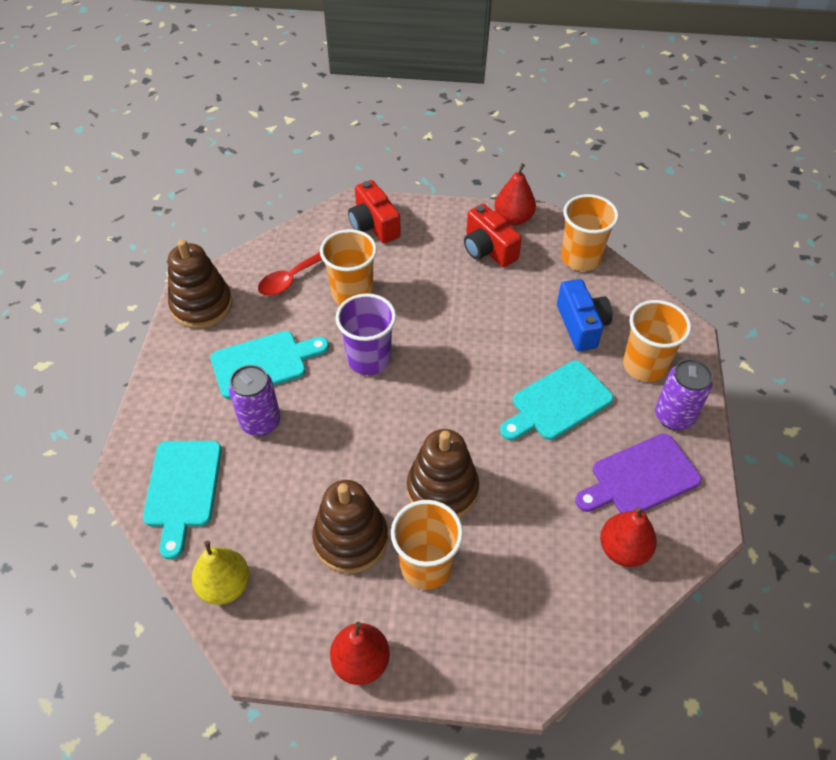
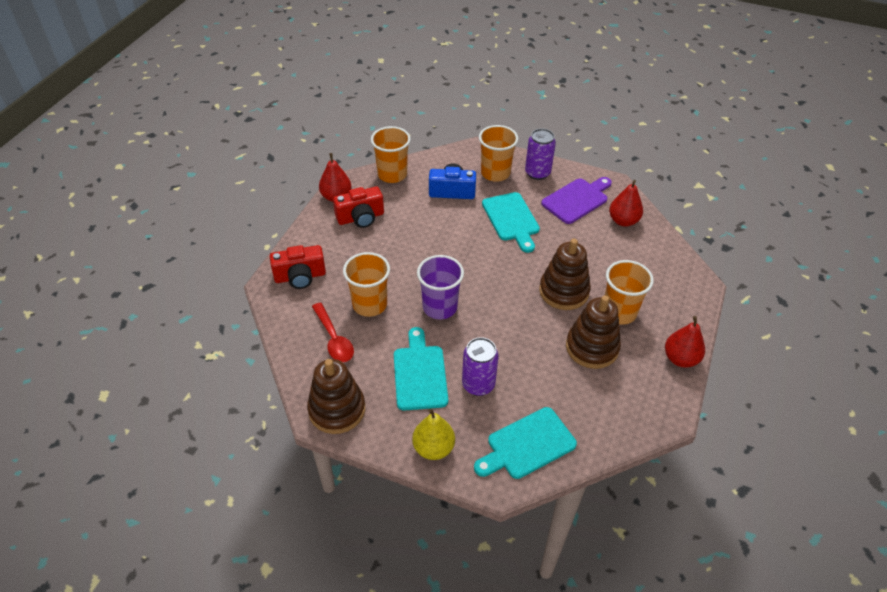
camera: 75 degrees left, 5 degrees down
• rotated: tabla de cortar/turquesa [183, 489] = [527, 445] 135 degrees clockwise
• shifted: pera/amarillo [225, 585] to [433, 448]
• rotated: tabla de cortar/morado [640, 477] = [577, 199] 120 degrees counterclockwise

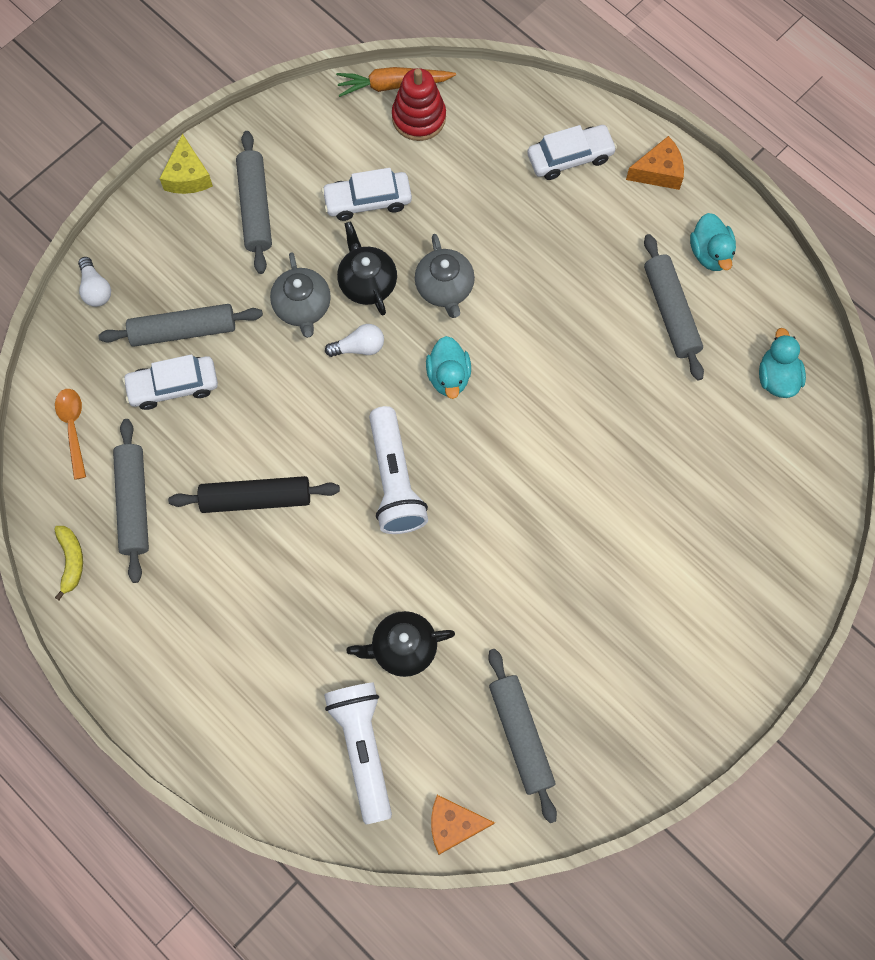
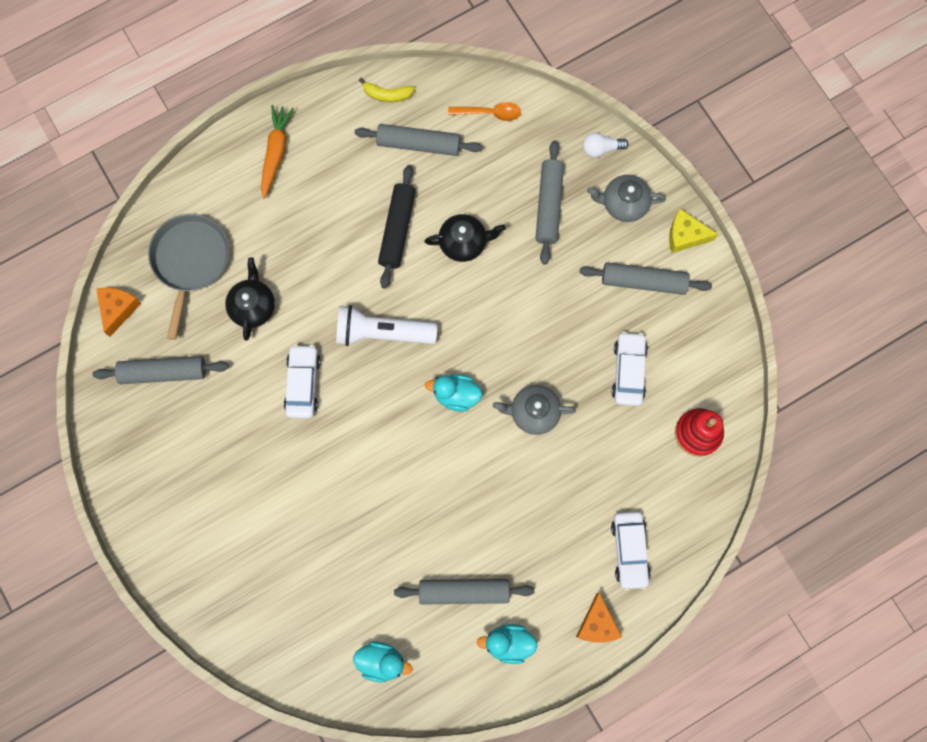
camera: 105 degrees right, 5 degrees up
• shifted: coche/blanco [173, 386] to [303, 384]
• shifted: tetera/gris [302, 307] to [623, 204]
• swapped: lámpara de mano/blanco [363, 749] to sartén/gris [190, 261]
• gone: bombilla/blanco [359, 347]
• shifted: zanahoria/naranja [393, 85] to [275, 152]
• shifted: tetera/negro [367, 282] to [464, 243]

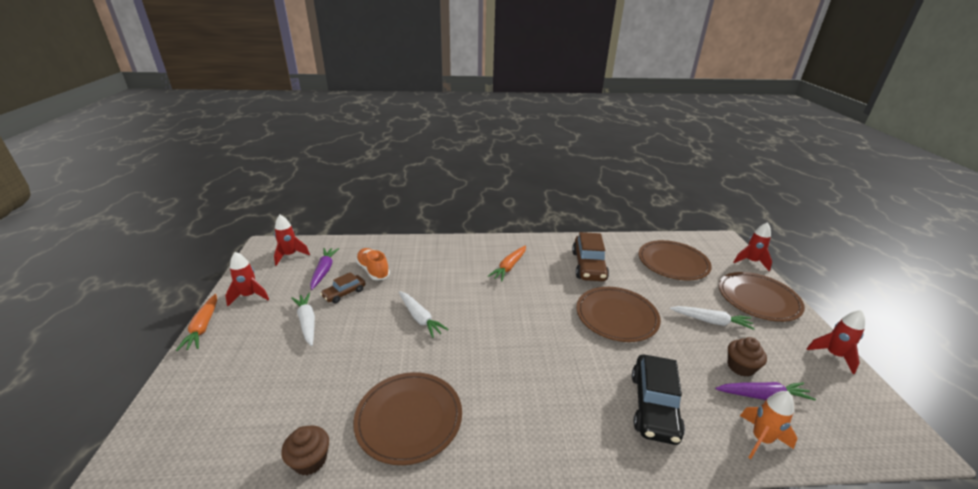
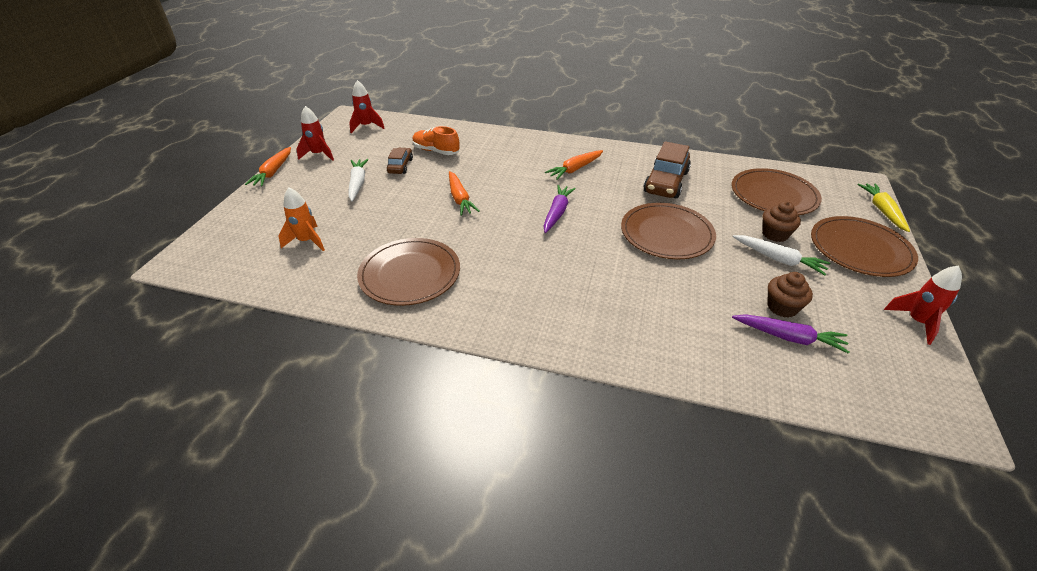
camera: 20 degrees right, 10 degrees up
• shifted: magdalena/marrón [310, 460] to [775, 234]
• shifted: zanahoria/morado [324, 271] to [557, 213]
• rotated: coche/marrón [344, 293] = [400, 166] 120 degrees clockwise
• rotated: zapato/naranja [373, 270] = [436, 151] 45 degrees counterclockwise
• repainted: zanahoria/blanco [420, 318] to zanahoria/naranja [460, 198]
• gone: coche/negro [654, 406]
• swapped: cohete/rojo [751, 262] to zanahoria/amarillo [882, 211]
• shifted: cohete/naranja [760, 439] to [307, 241]

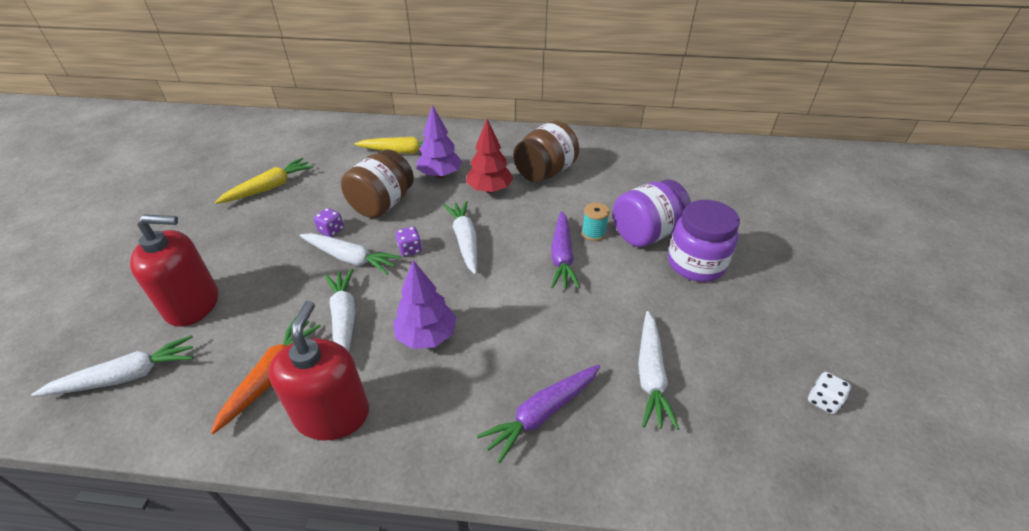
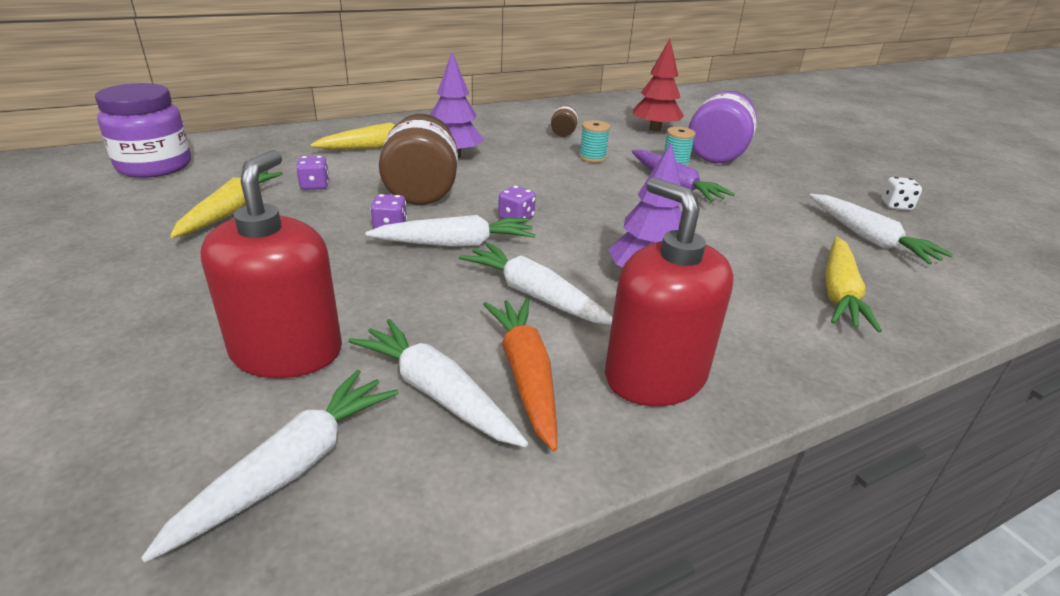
camera: 35 degrees left, 10 degrees down
• rotated: dispensador de jabón/rojo [193, 304] = [287, 352] 45 degrees counterclockwise
• shifted: zanahoria/blanco [465, 240] to [436, 393]
• shifted: árbol/rojo [489, 190] to [655, 129]
• repainted: zanahoria/morado [542, 414] to zanahoria/amarillo [839, 293]
• scaled: tarro/marrón [545, 172] = [563, 134] x0.45
• shifted: tarro/morado [695, 264] to [155, 166]
• shifted: dado/blanco [823, 401] to [896, 206]
• new: dado/morado [315, 186]
• new: carrete/turquesa [592, 157]

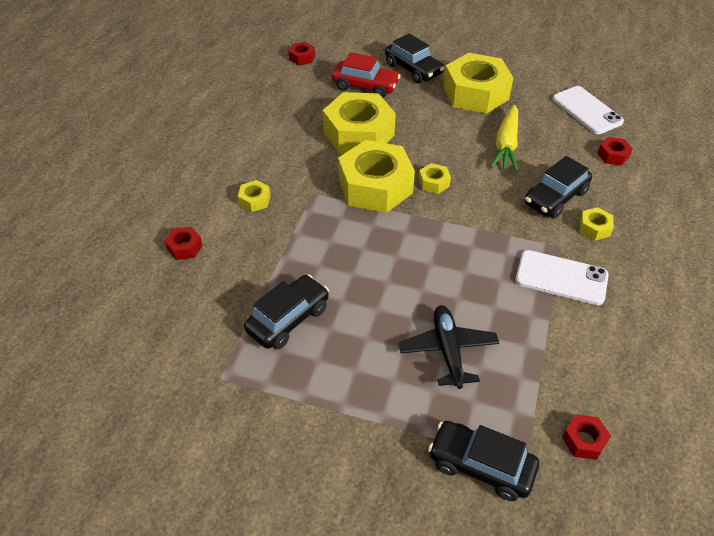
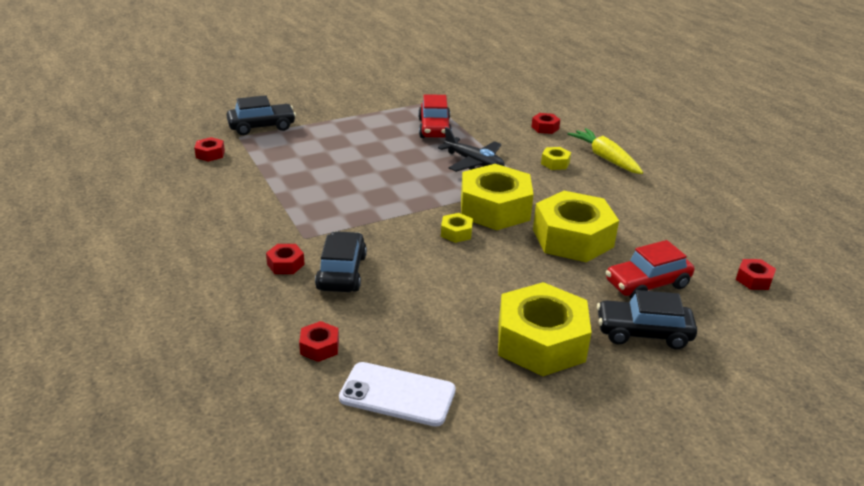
camera: 135 degrees right, 15 degrees down
• repainted: coche/negro [288, 319] to coche/rojo [434, 129]
• shifted: avión/negro [448, 350] to [474, 162]
• shifted: zanahoria/amarillo [506, 145] to [605, 158]
• gone: móvil/blanco [561, 278]
• repainted: tuerca/amarillo [594, 228] to tuerca/rojo [285, 264]

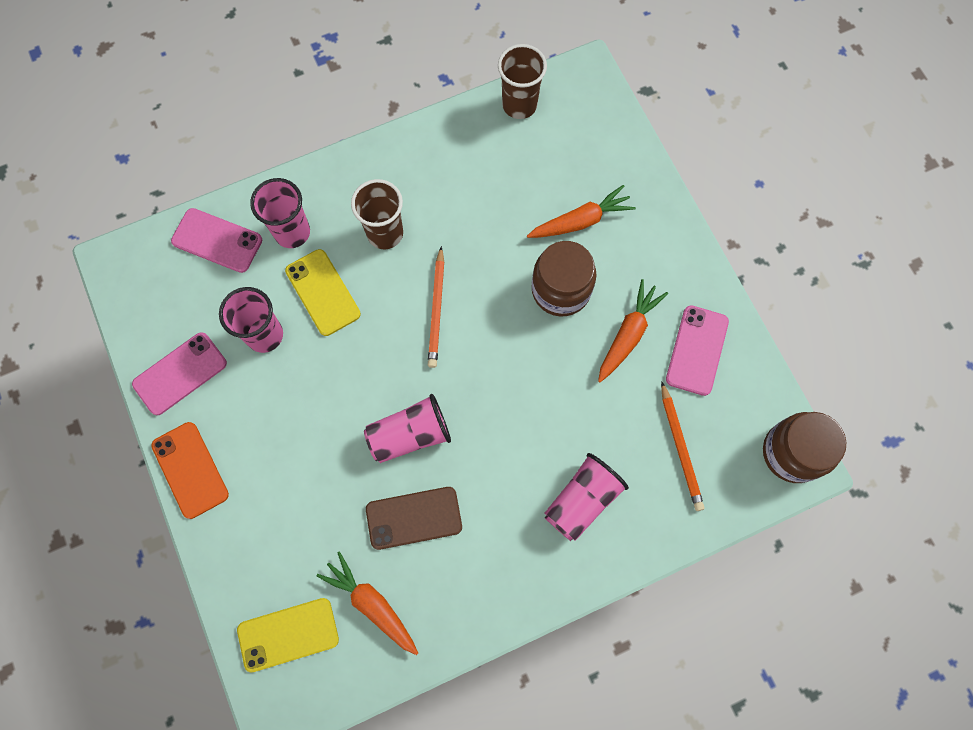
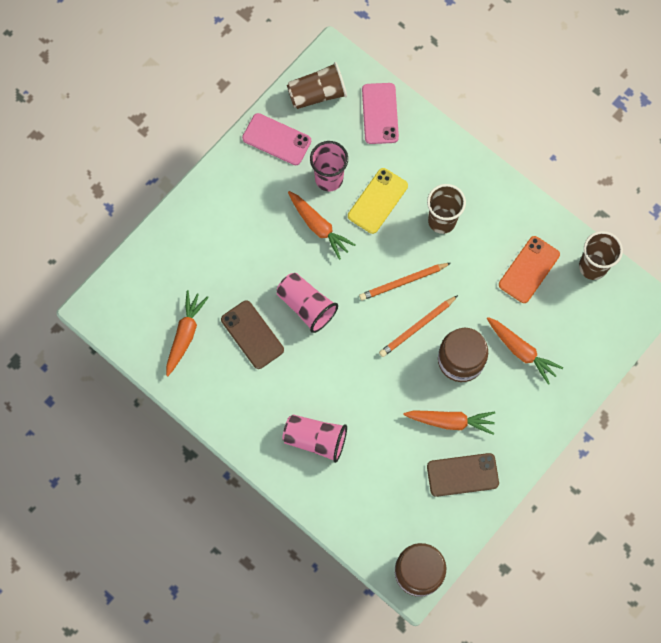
camera: 65 degrees right, 0 degrees up
• shifted: móvil/naranja [190, 470] to [529, 269]
• gone: móvil/amarillo [288, 634]
• gone: vaso/rosa [292, 232]
• shifted: lápiz/naranja [680, 448] to [417, 327]
• repainted: móvil/rosa [697, 350] to móvil/marrón [462, 475]
• new: vaso/marrón [317, 94]
• new: zanahoria/naranja [319, 227]

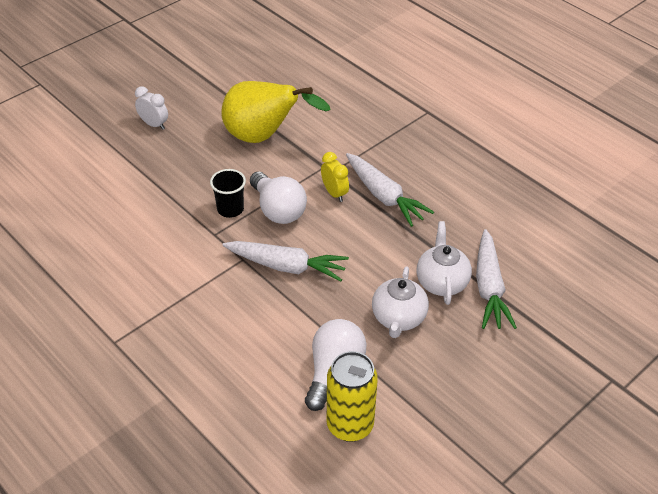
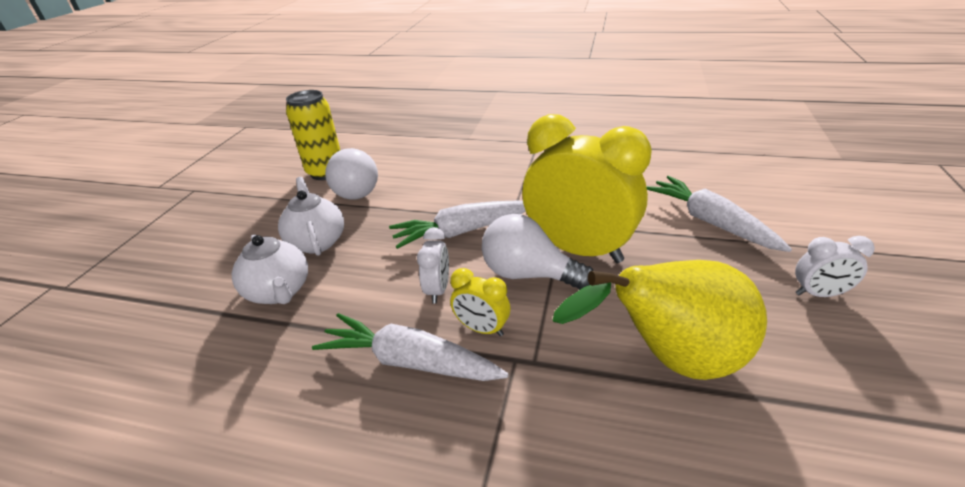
camera: 150 degrees right, 10 degrees down
• swapped: vaso/negro [230, 209] to despertador/amarillo [578, 250]
• shifted: zanahoria/blanco [489, 287] to [710, 222]
• new: despertador/blanco [438, 290]

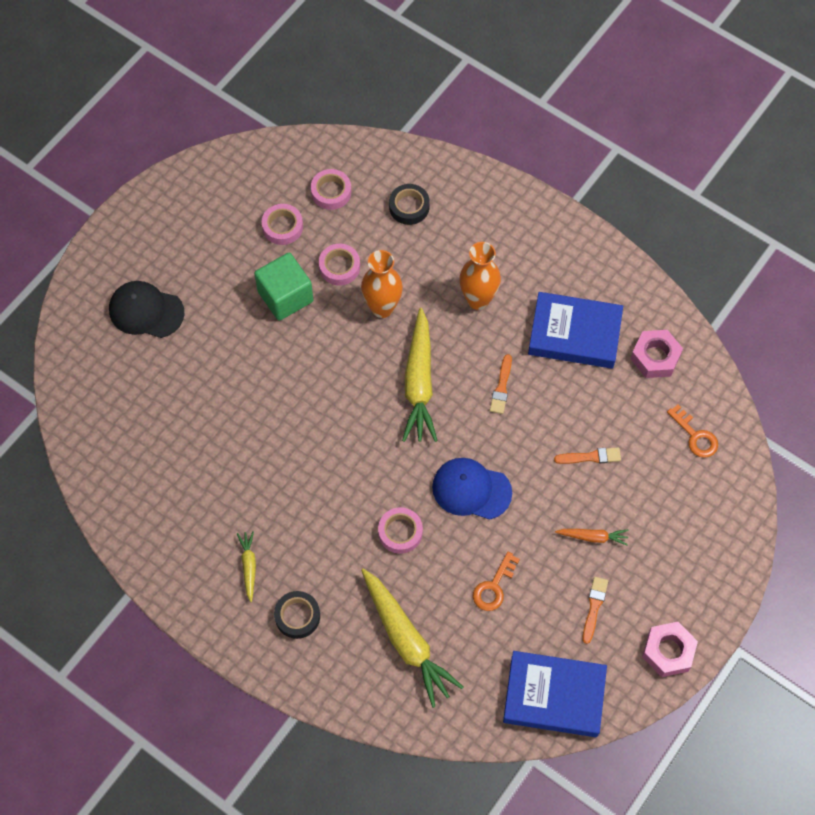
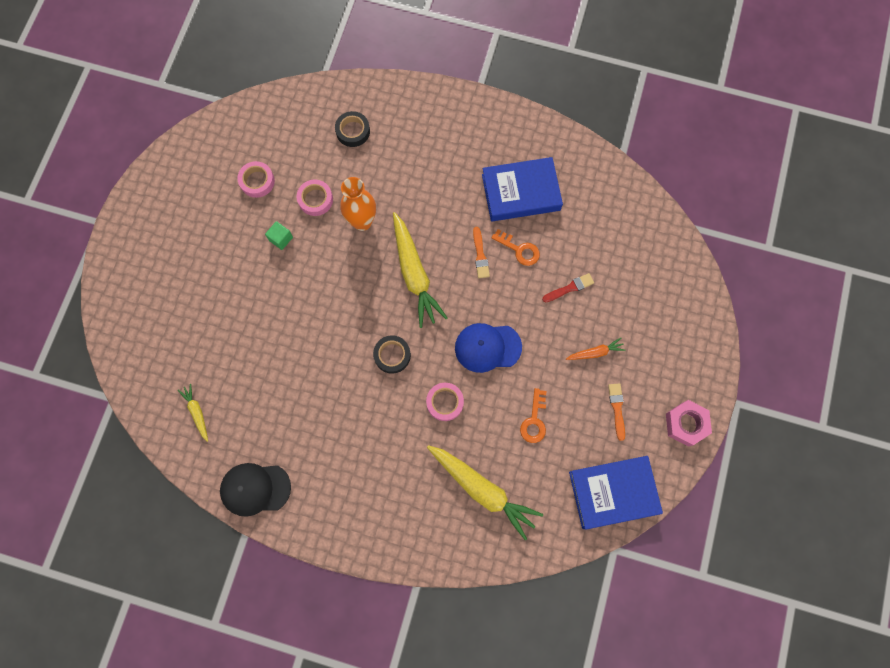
camera: 20 degrees left, 10 degrees up
• shifted: gorra/negro [146, 311] to [255, 489]
• shifted: zanahoria/amarillo [249, 566] to [197, 412]
• scaled: cubo/verde [285, 296] = [281, 239] x0.50
• shifted: cinta adhesiva/negro [297, 616] to [392, 355]
• gone: cinta adhesiva/rosa [331, 192]
• gone: florero/naranja [478, 299]
• repainted: pincel/naranja [590, 457] to pincel/rojo [569, 288]
• gone: tuerca/rosa [655, 357]
• shifted: llave/naranja [695, 436] to [519, 249]

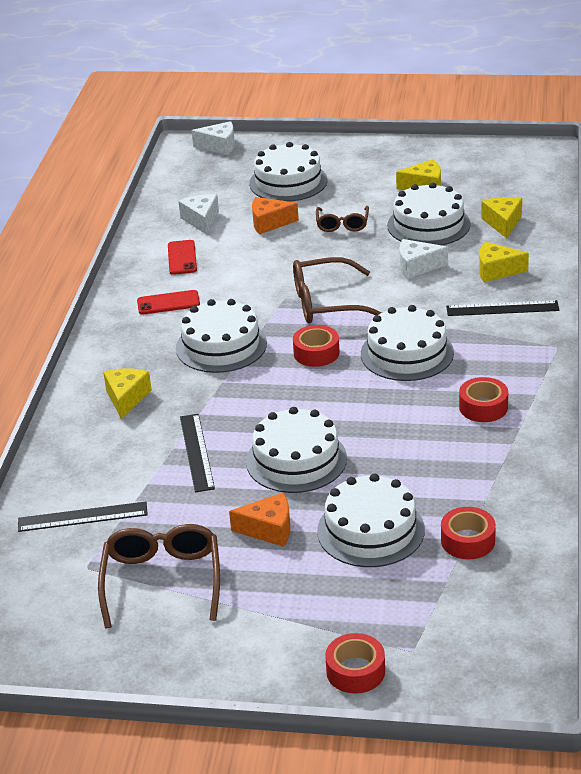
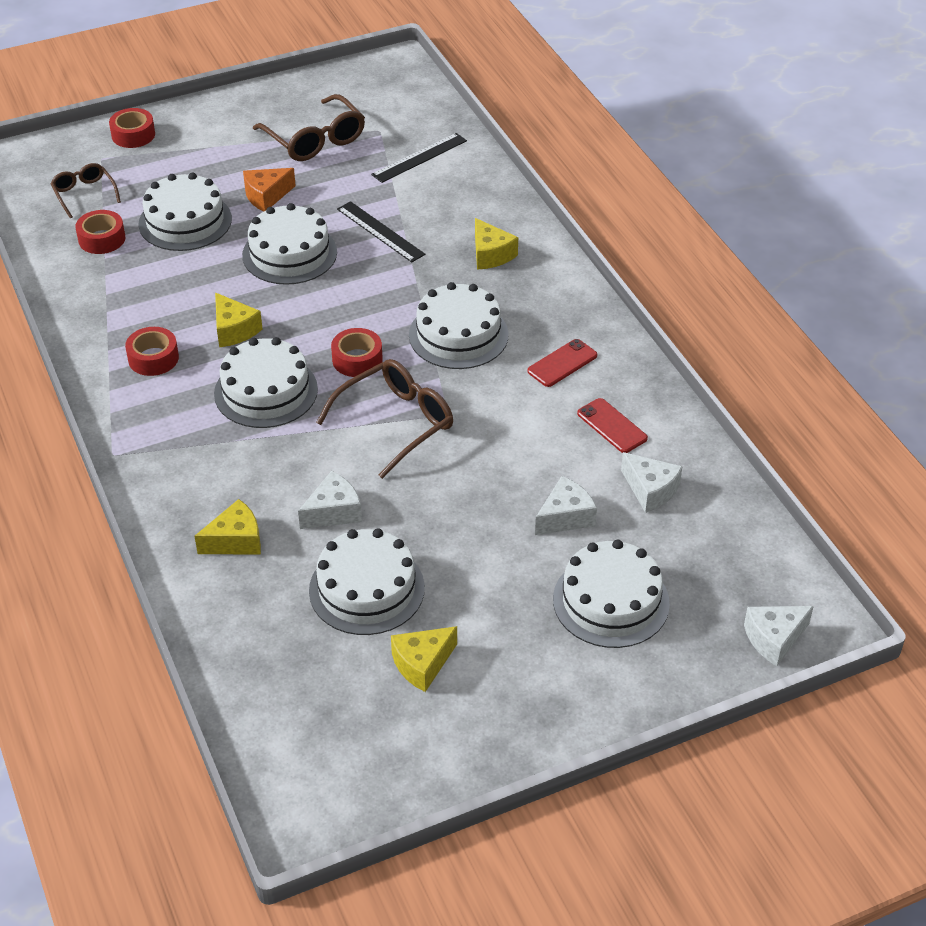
camera: 145 degrees right, 10 degrees up
• repainted: queso/naranja [269, 223] to queso/blanco [565, 517]
• shifted: gafas/marrón [342, 224] to [84, 194]
• gone: regla/negro [502, 308]
• shifted: queso/amarillo [503, 223] to [234, 330]

